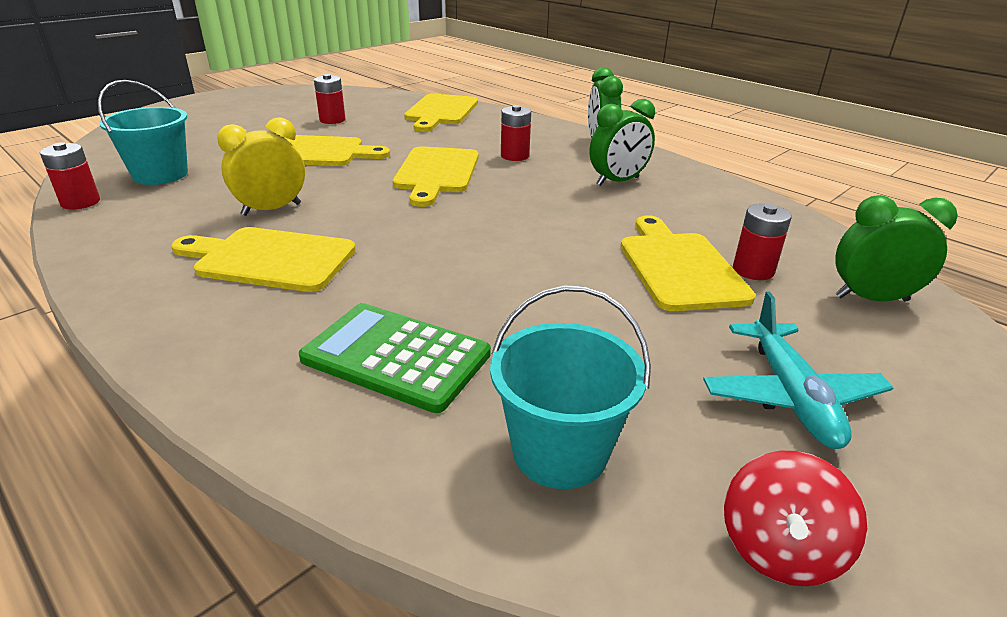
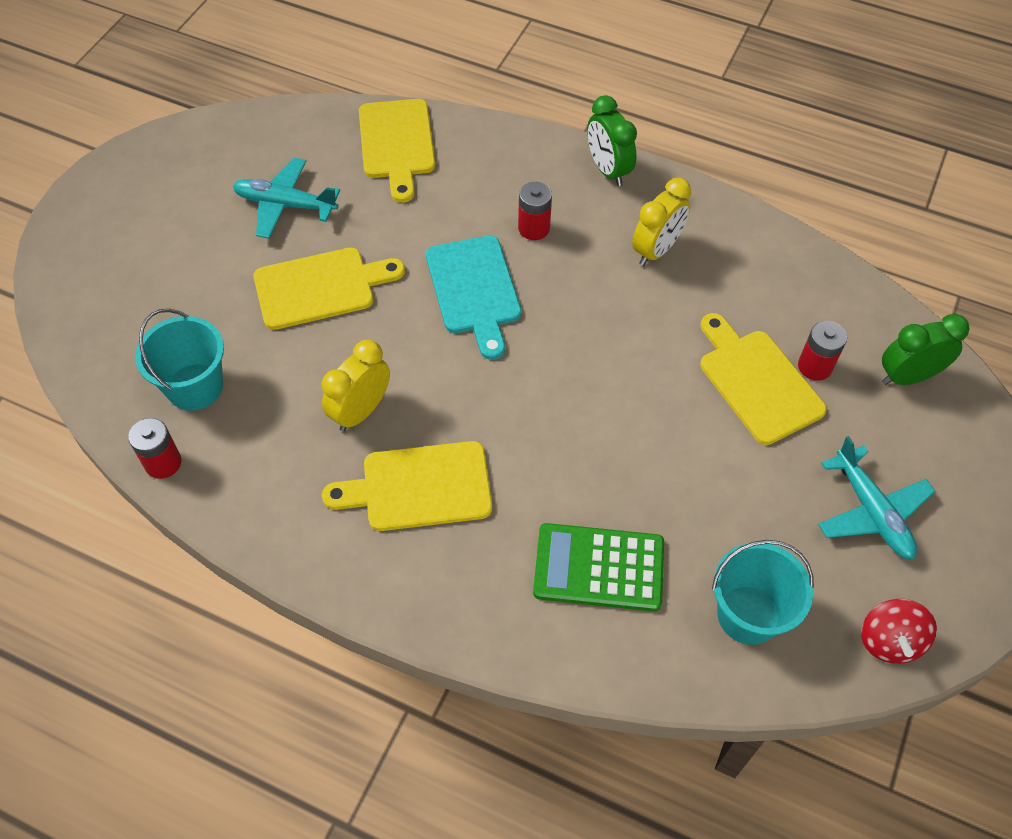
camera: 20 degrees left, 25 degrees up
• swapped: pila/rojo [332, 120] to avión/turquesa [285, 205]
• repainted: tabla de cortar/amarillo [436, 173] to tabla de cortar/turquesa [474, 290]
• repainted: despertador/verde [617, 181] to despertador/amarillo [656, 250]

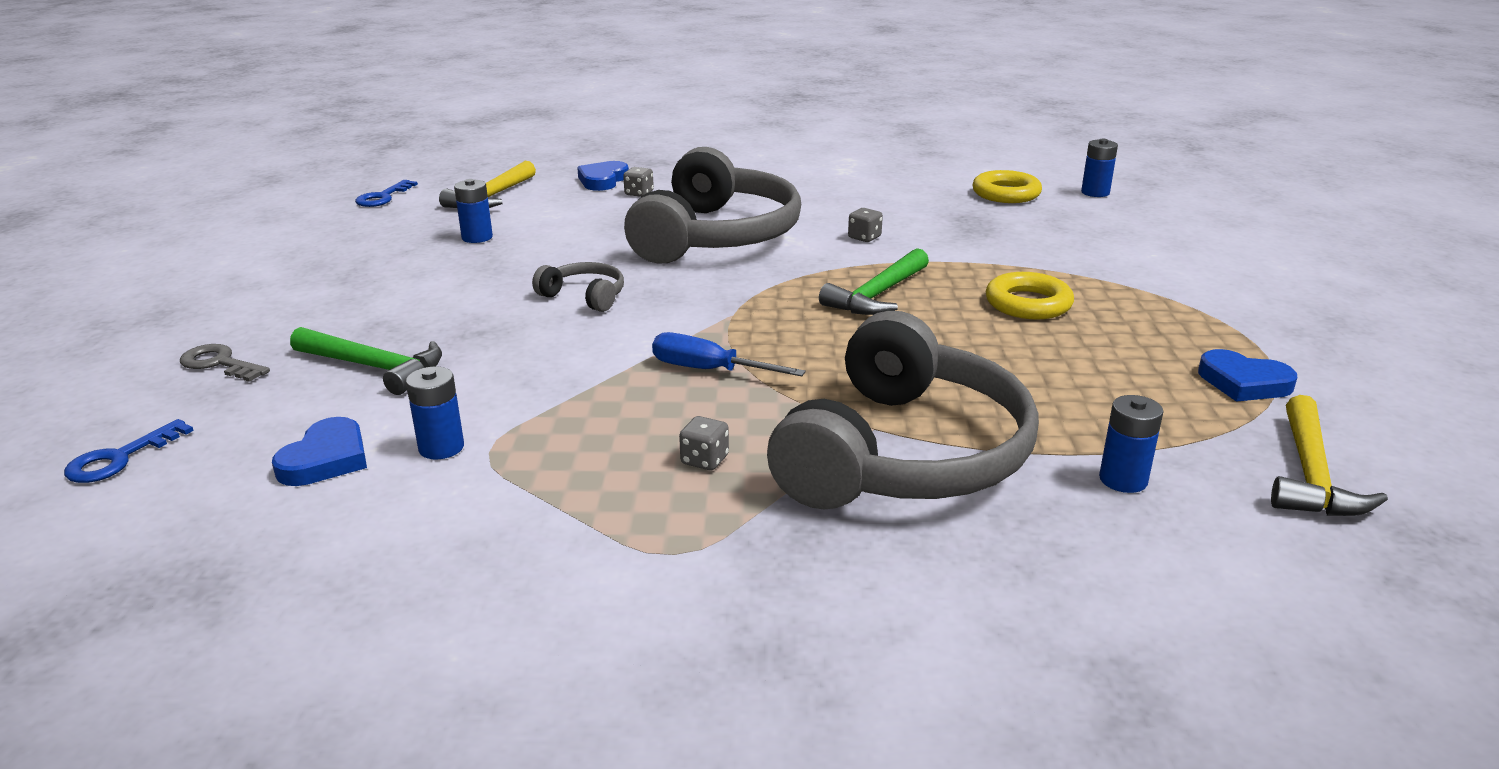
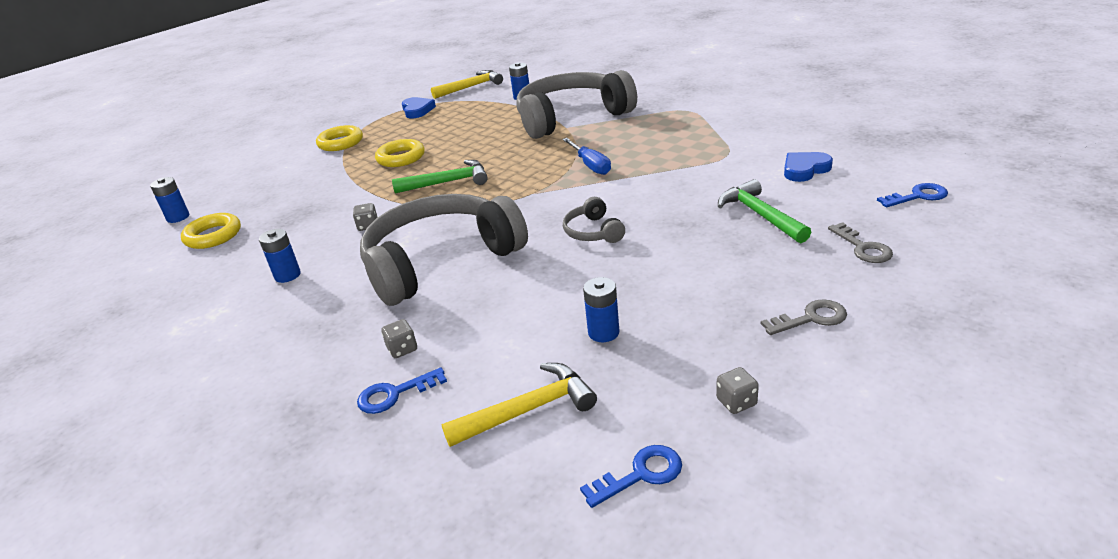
camera: 135 degrees left, 5 degrees up
• shifted: pila/azul [441, 447] to [287, 275]
• swapped: corazón/azul [603, 180] to llave/azul [395, 394]
• shifted: dado/gris [704, 460] to [736, 402]
• new: anillo/amarillo [340, 143]
• new: llave/gris [811, 318]

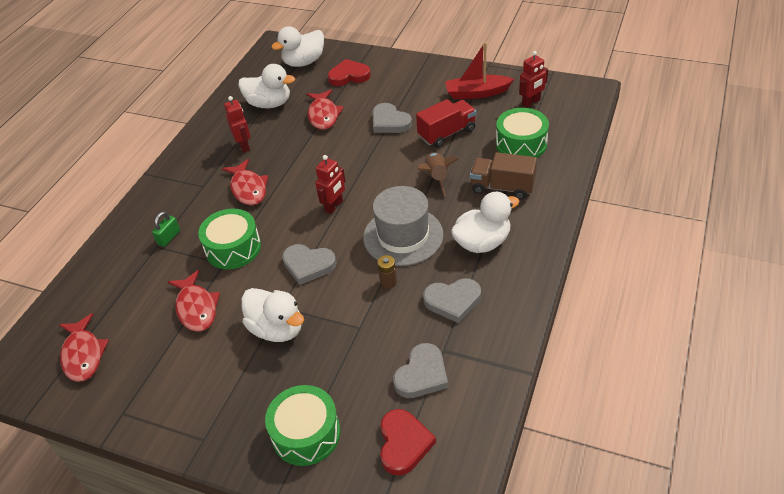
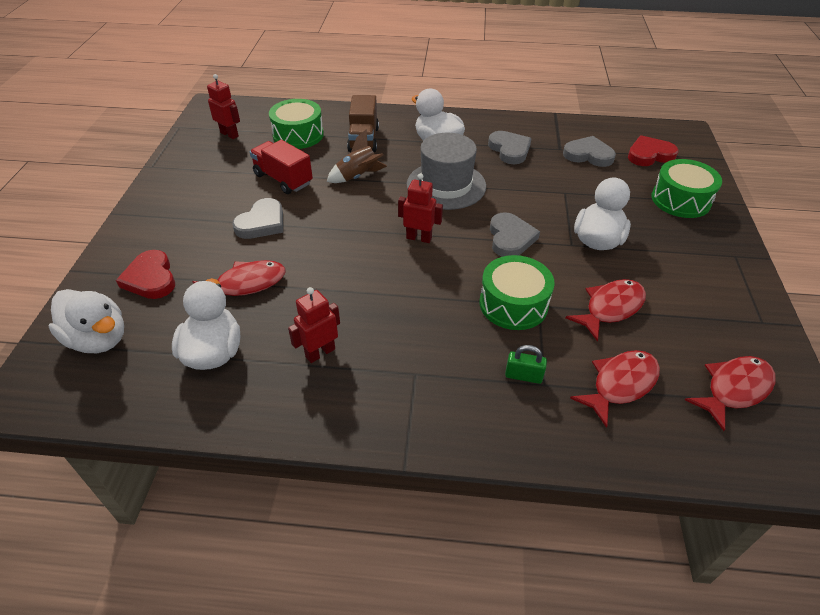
camera: 110 degrees left, 0 degrees up
• shifted: pez/rojo [248, 188] to [620, 384]
• gone: pila/marrón [388, 282]
• gone: barco/rojo [477, 93]

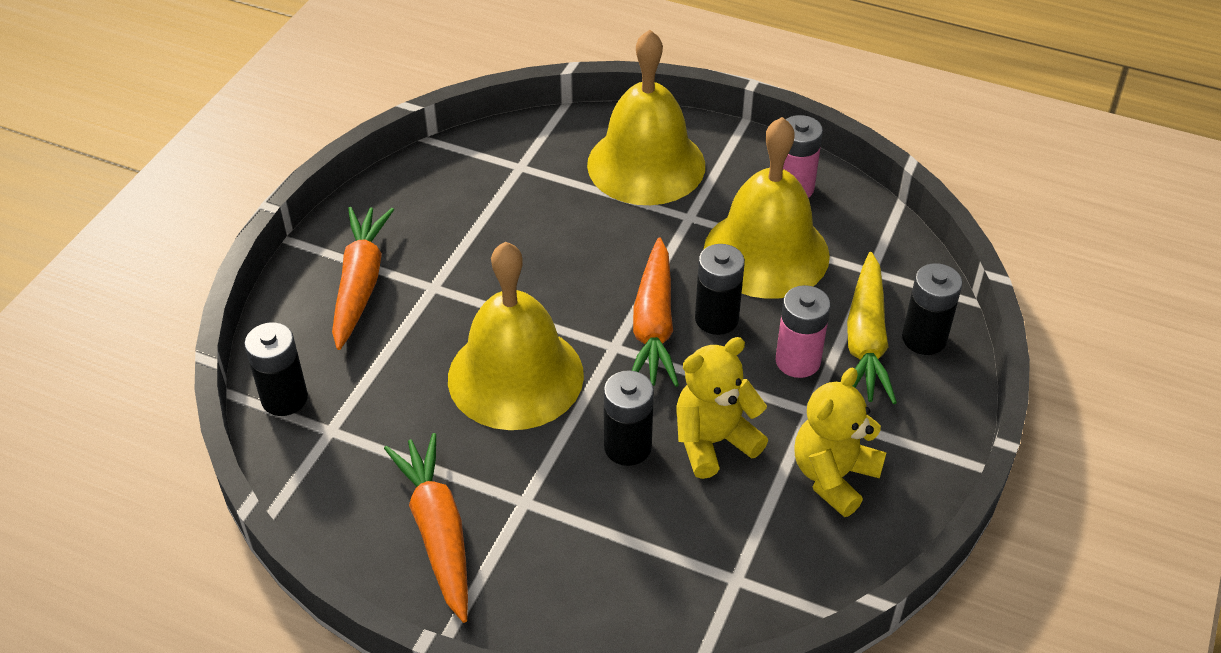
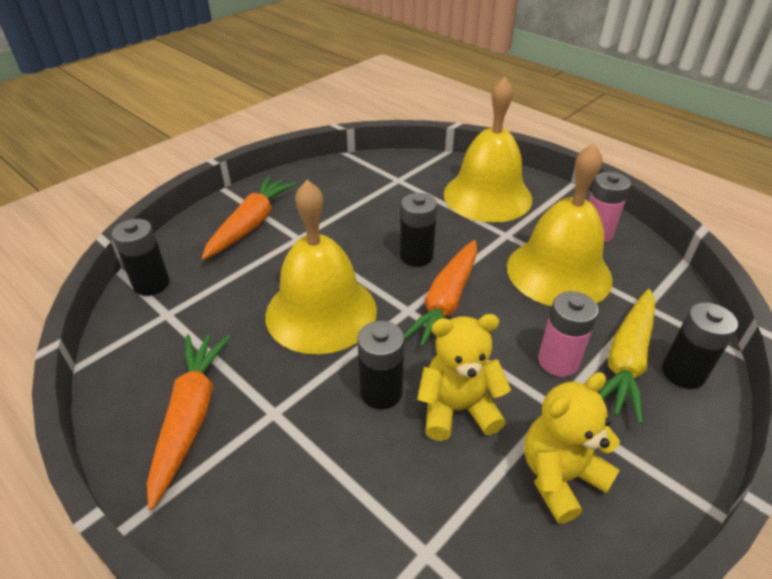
camera: 20 degrees right, 5 degrees down
• shifted: pila/negro [716, 319] to [416, 256]

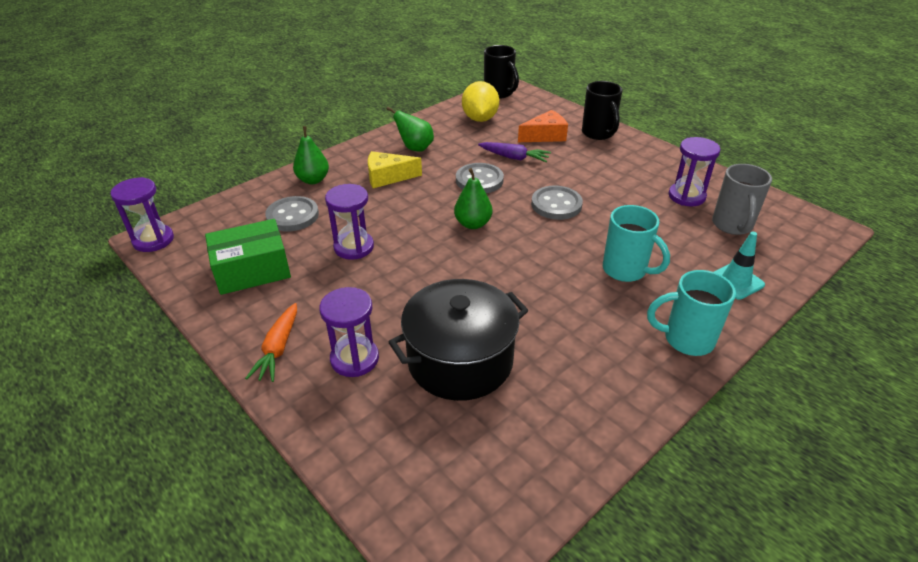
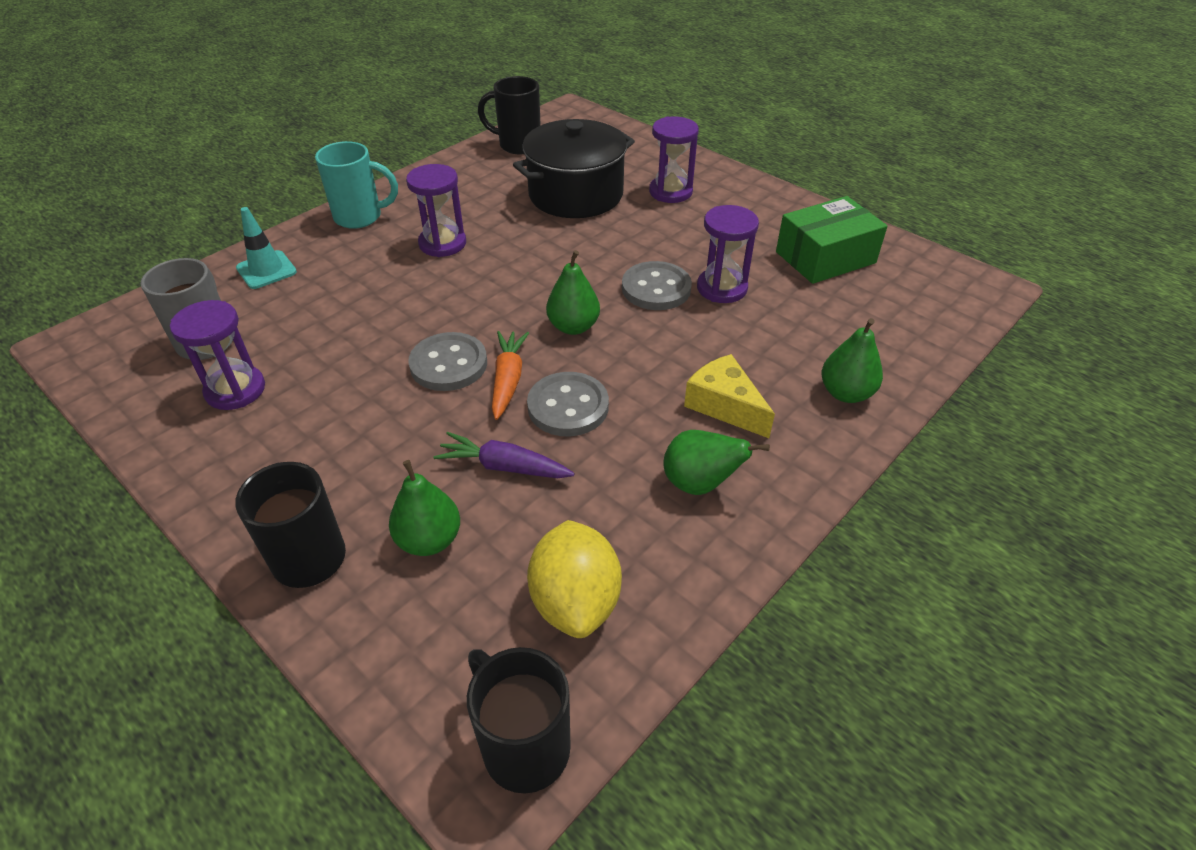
camera: 175 degrees right, 5 degrees up
• shifted: reloj de arena/morado [153, 240] to [442, 243]
• shifted: zanahoria/naranja [278, 349] to [508, 379]
• shifted: botón/gris [292, 216] to [656, 288]
• rotated: queso/amarillo [388, 177] = [724, 405] 120 degrees counterclockwise
• swapped: queso/naranja [545, 136] to pera/verde [429, 540]
• gone: taza/turquesa [625, 270]
• new: taza/negro [518, 145]

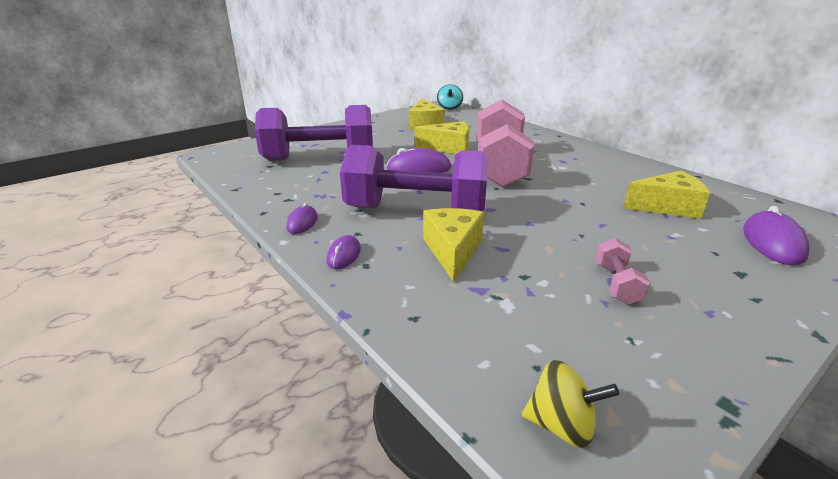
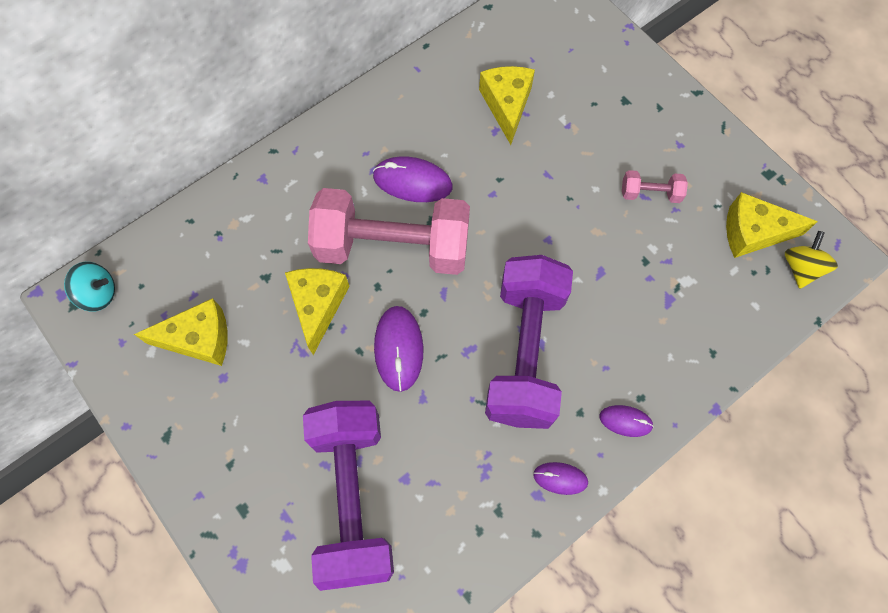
camera: 90 degrees left, 40 degrees up
• shifted: queso/amarillo [452, 251] to [753, 232]
• shifted: ratón/morado [772, 243] to [412, 182]

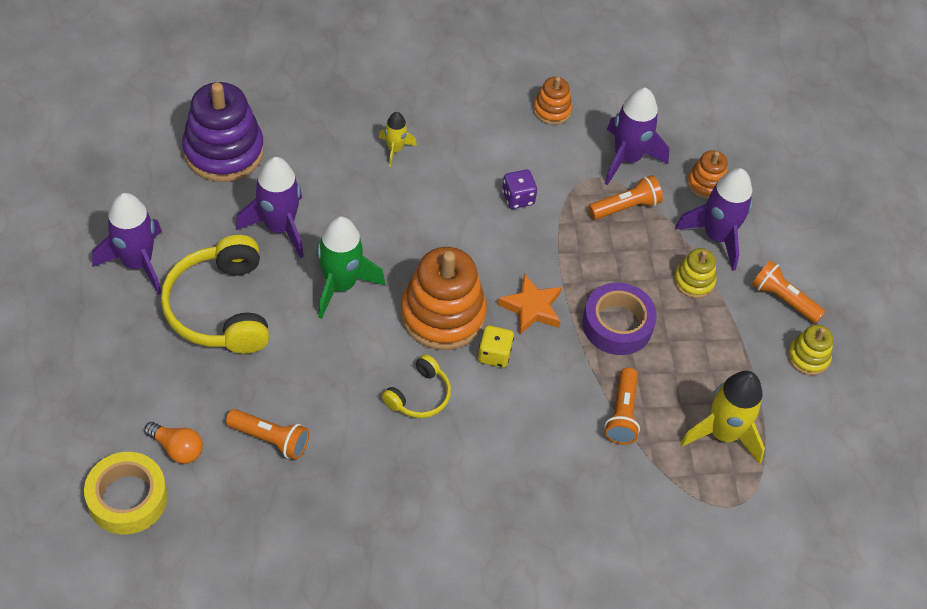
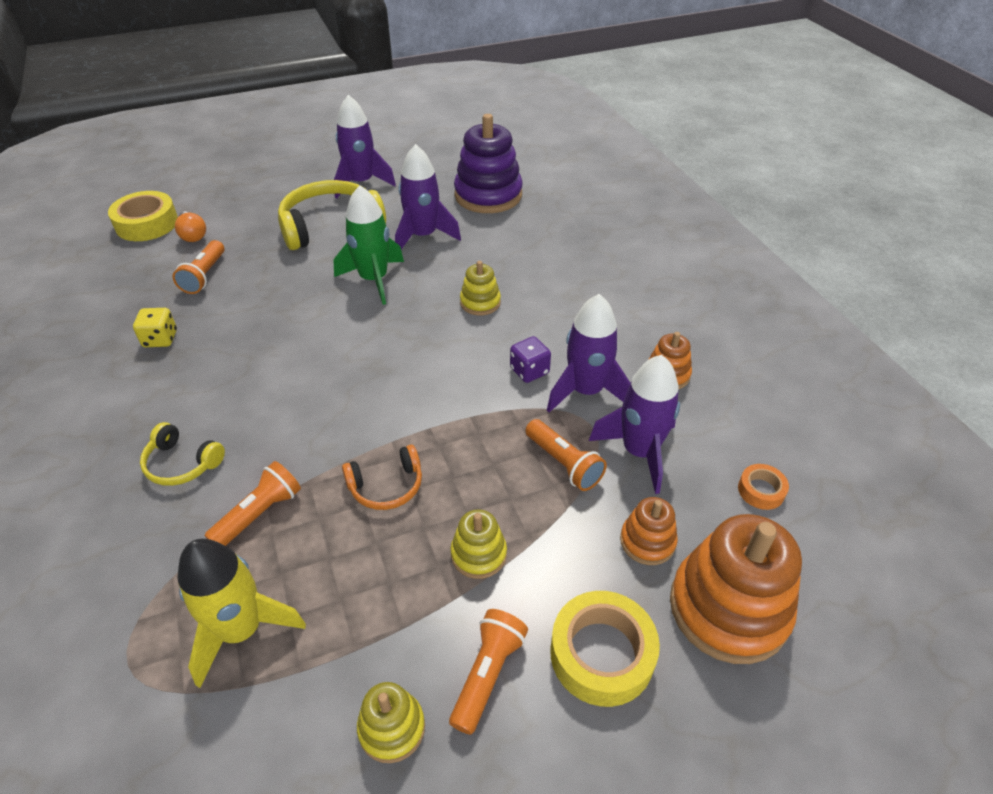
camera: 80 degrees right, 10 degrees down
• rotated: bombilla/naranja [177, 448] = [192, 235] 45 degrees counterclockwise
• gone: cohete/amarillo [395, 149]
• shifted: auriculares/amarillo [419, 395] to [182, 464]
• shifted: juguete apilable/naranja [442, 315] to [728, 608]
• shifted: dado/amarillo [494, 354] to [160, 339]
• gone: estrella/naranja [531, 308]
• swapped: cinta adhesiva/morado [617, 324] to auriculares/naranja [386, 486]
• rotated: lámpara de mano/naranja [622, 414] = [259, 514] 135 degrees clockwise
• shifted: cohete/morado [716, 236] to [586, 391]
• new: juguete apilable/amarillo [480, 302]
• new: cinta adhesiva/amarillo [601, 654]
• new: cinta adhesiva/naranja [761, 490]

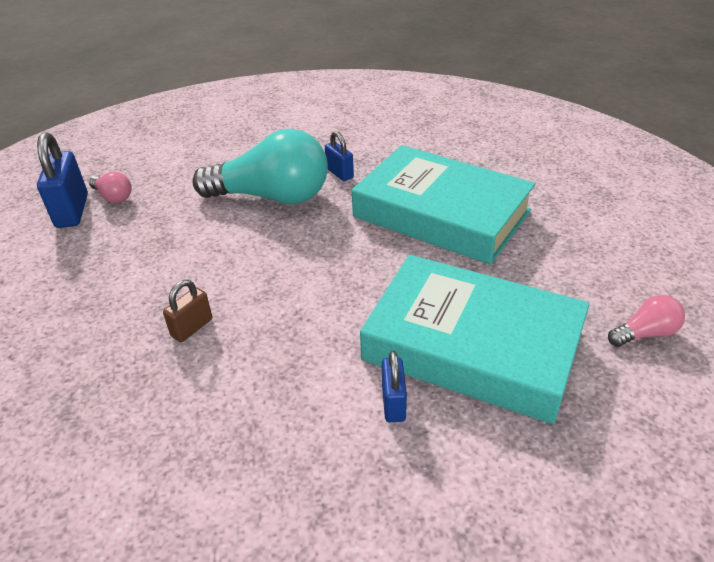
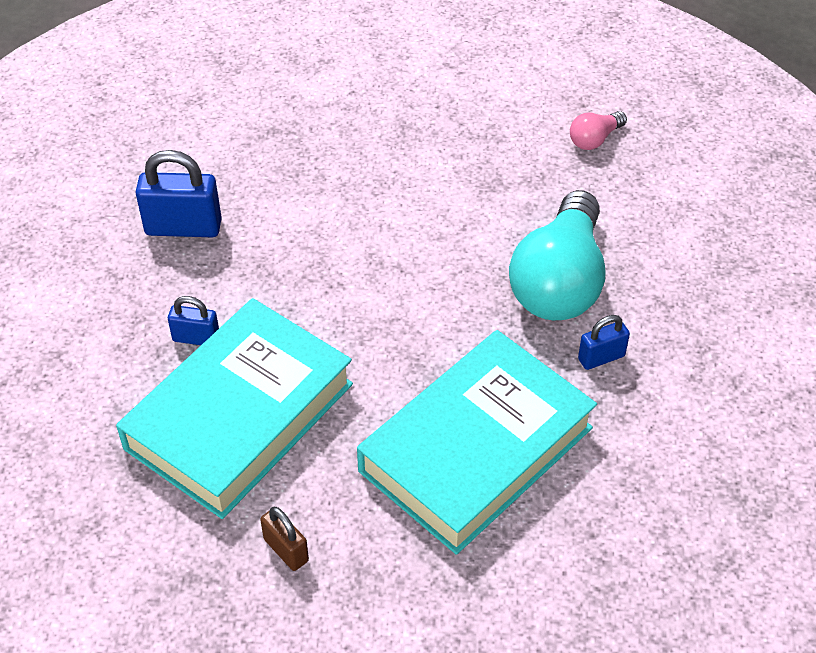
camera: 100 degrees right, 10 degrees up
• shifted: candado/azul [72, 211] to [183, 227]
• shifted: candado/marrón [192, 328] to [286, 550]
• gone: bombilla/rosa [645, 333]

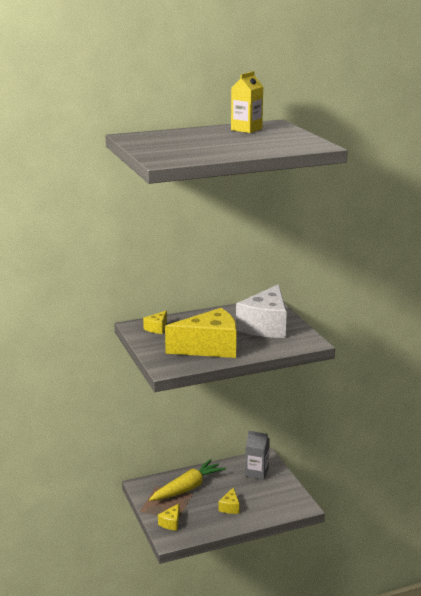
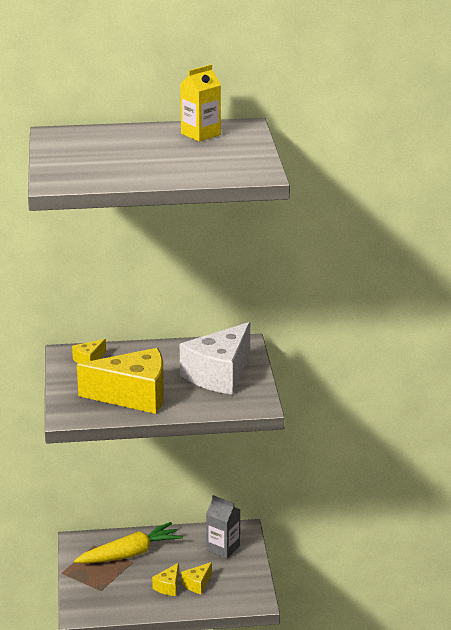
camera: 15 degrees right, 5 degrees up
• shifted: queso/amarillo [171, 523] to [197, 584]

